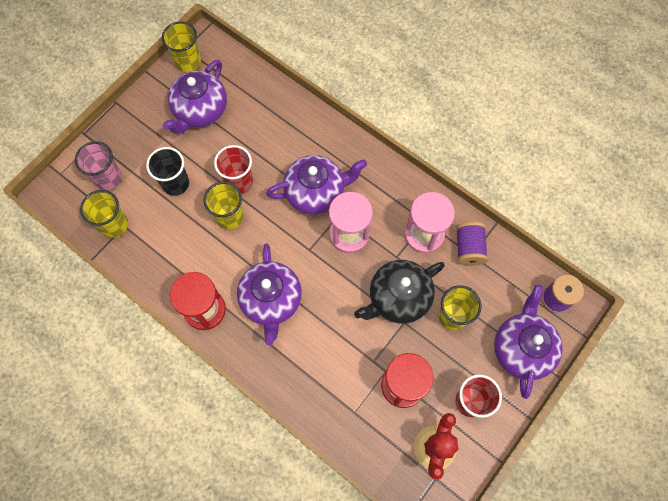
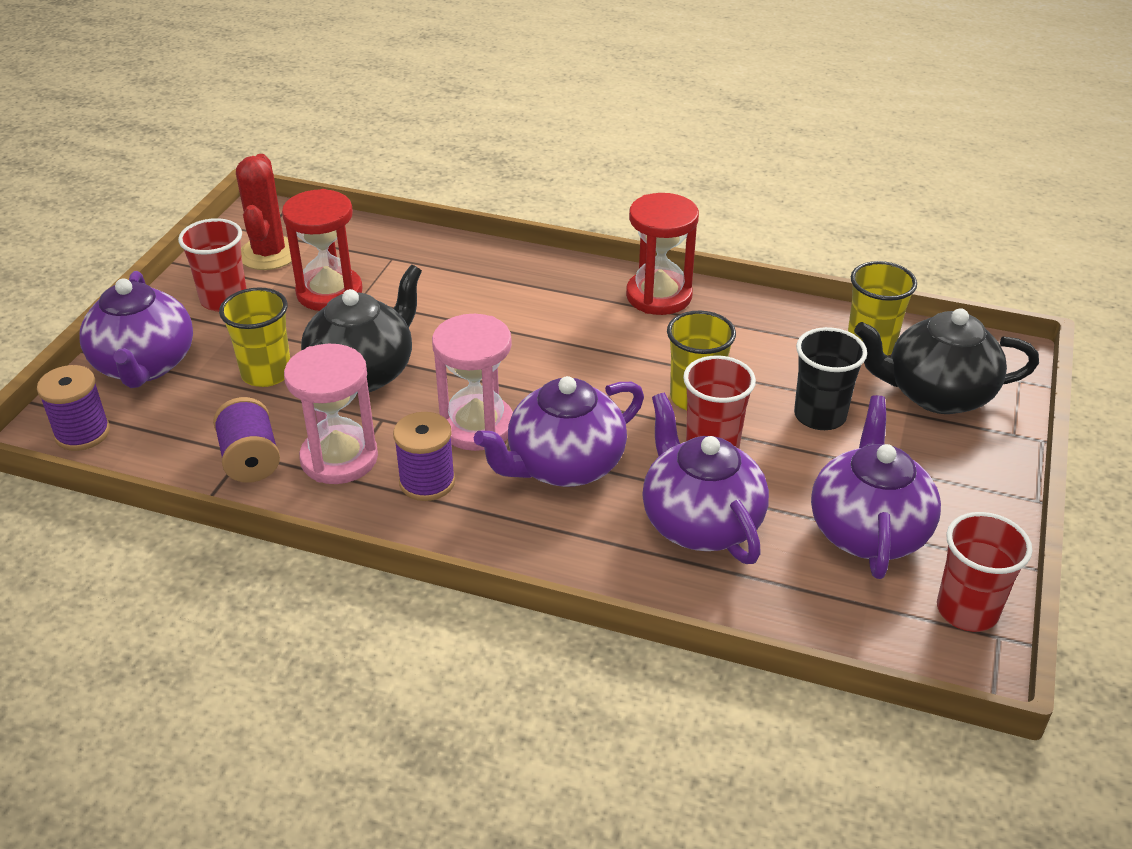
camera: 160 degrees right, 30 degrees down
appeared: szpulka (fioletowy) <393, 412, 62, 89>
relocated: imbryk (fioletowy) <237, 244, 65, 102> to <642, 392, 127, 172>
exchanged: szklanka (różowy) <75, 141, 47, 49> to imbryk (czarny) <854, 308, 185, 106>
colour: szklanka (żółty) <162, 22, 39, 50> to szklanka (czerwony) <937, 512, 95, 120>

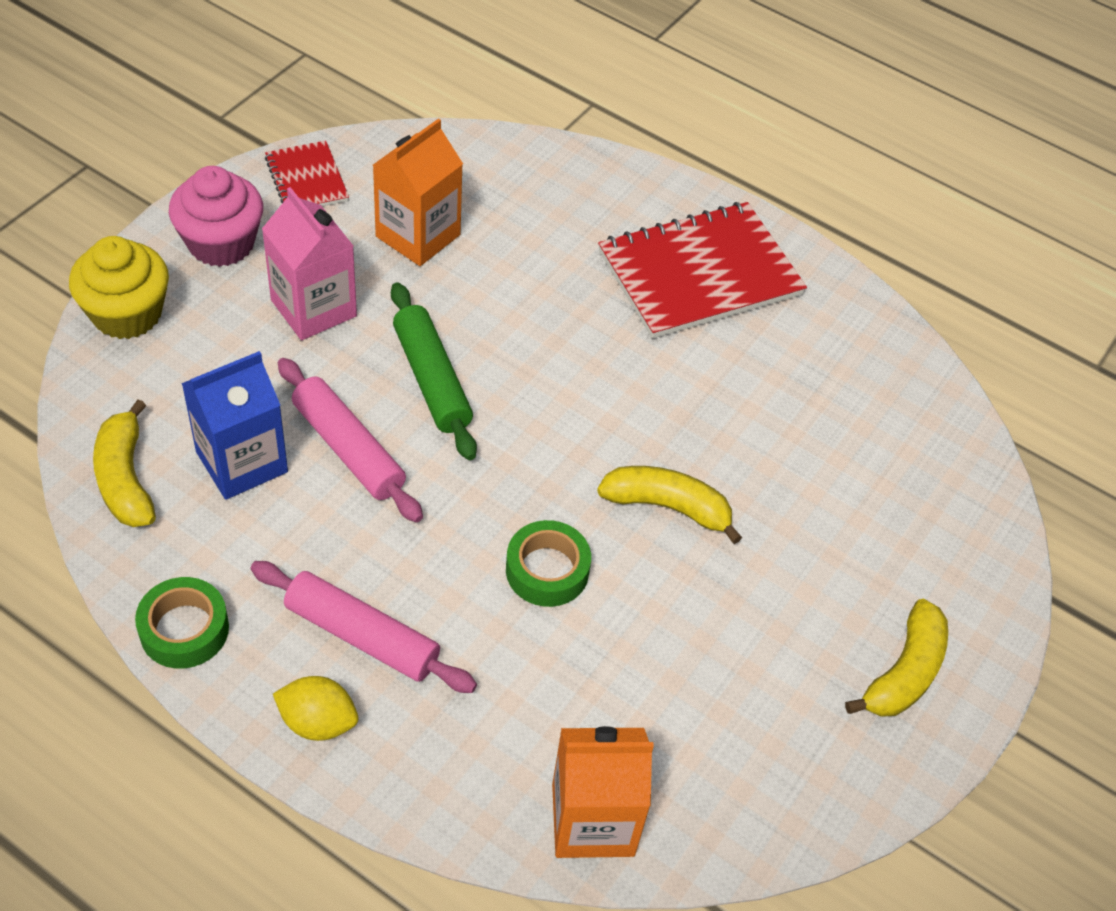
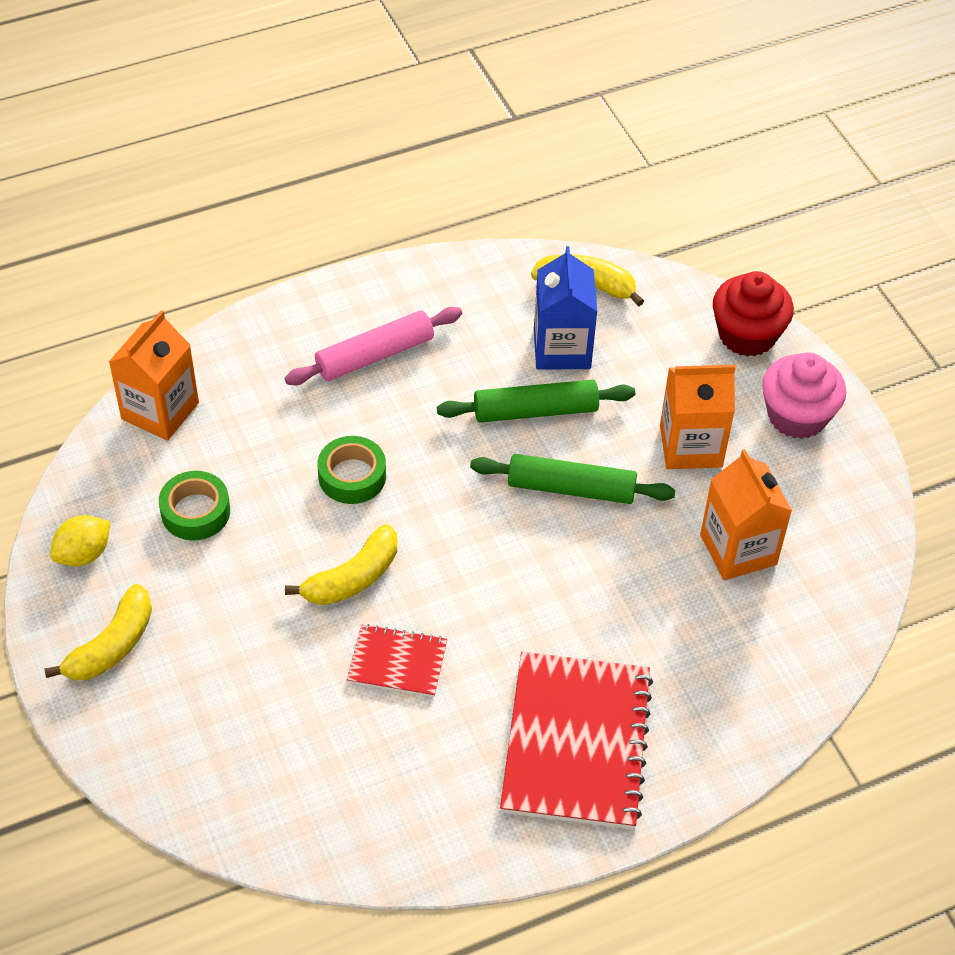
camera: 125 degrees right, 0 degrees up
relocated: taśma klejąca (zielony) <135, 577, 94, 92> to <159, 471, 71, 70>; zeszyt (czerwony) <265, 140, 84, 66> to <347, 624, 100, 73>; cytryna (żółty) <273, 676, 85, 65> to <50, 515, 61, 51>
colour: muffinka (żółty) <69, 236, 100, 103> to muffinka (czerwony) <713, 271, 81, 86>; karton mleka (różowy) <262, 187, 95, 153> to karton mleka (pomarańczowy) <660, 365, 76, 104>; wałek do ciasta (różowy) <278, 358, 145, 164> to wałek do ciasta (zielony) <437, 380, 198, 43>
spun: banan (żółty) <845, 599, 103, 118> = <44, 584, 108, 97> 120 degrees counterclockwise

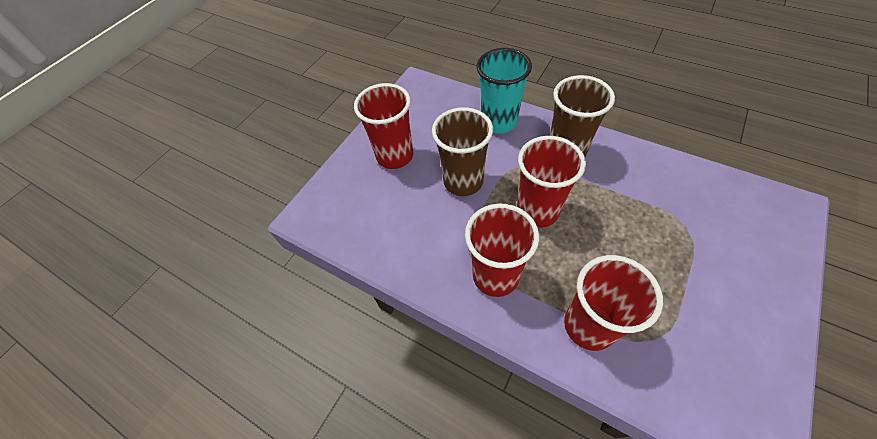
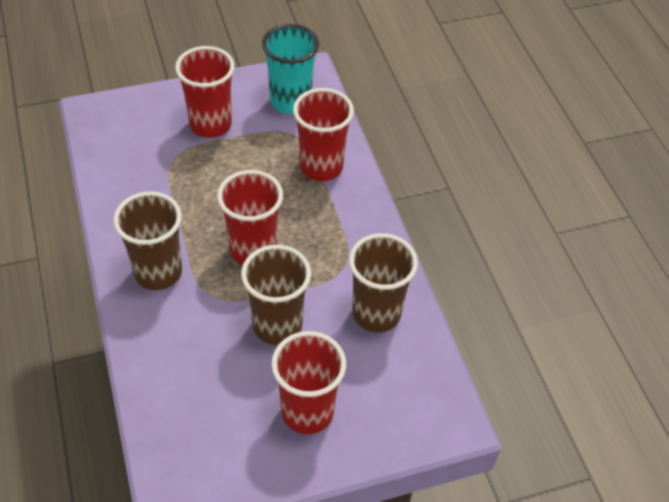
camera: 145 degrees left, 5 degrees down
appeared: szklanka (brązowy) <349, 233, 69, 100>
relocated: szklanka (czerwony) <465, 203, 74, 94> to <175, 46, 60, 92>; szklanka (turkusowy) <477, 48, 55, 85> to <262, 24, 57, 90>

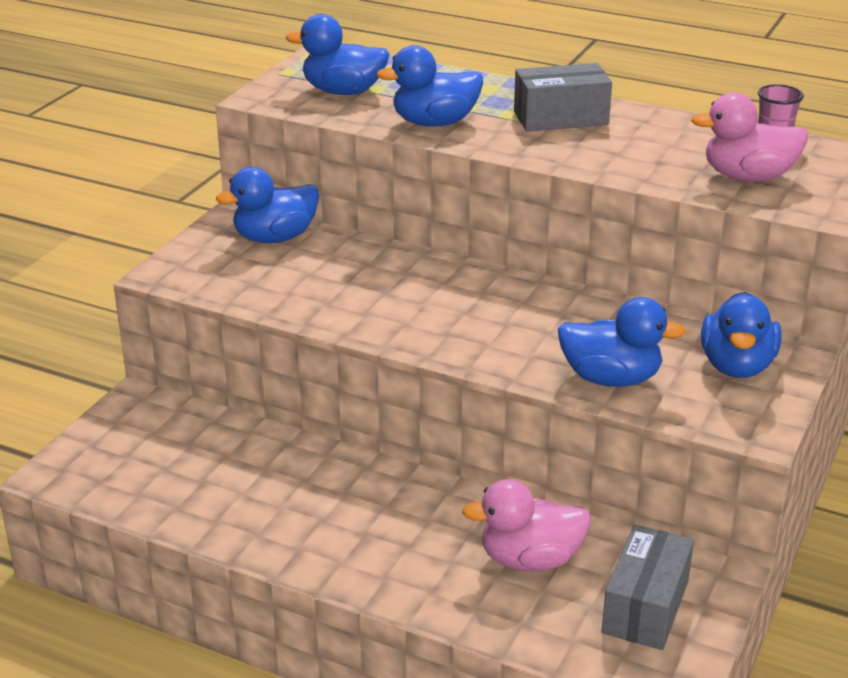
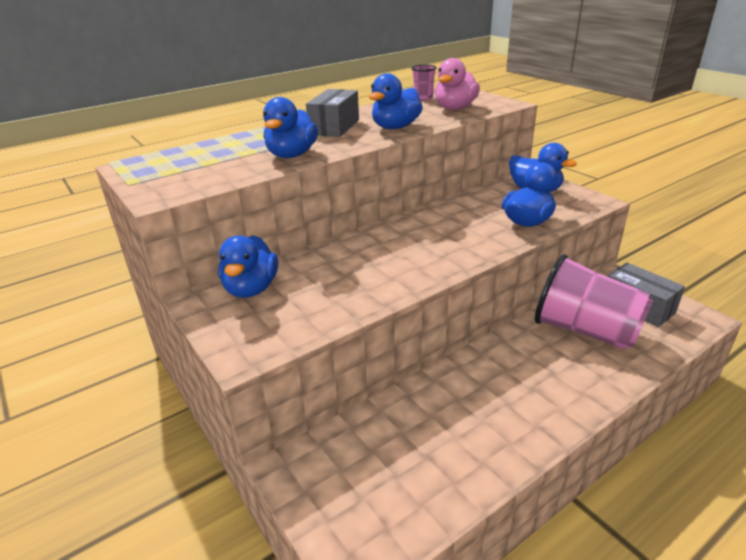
camera: 60 degrees left, 0 degrees up
relocated: kaczka (niebieski) <286, 14, 104, 81> to <369, 73, 54, 56>
exchanged: kaczka (różowy) <462, 479, 129, 92> to szklanka (różowy) <535, 254, 118, 96>

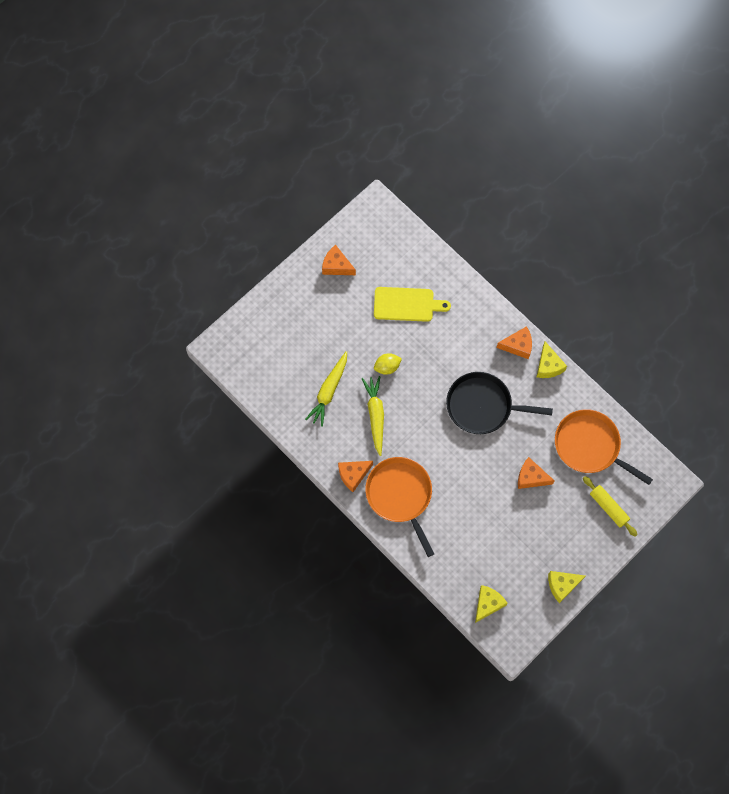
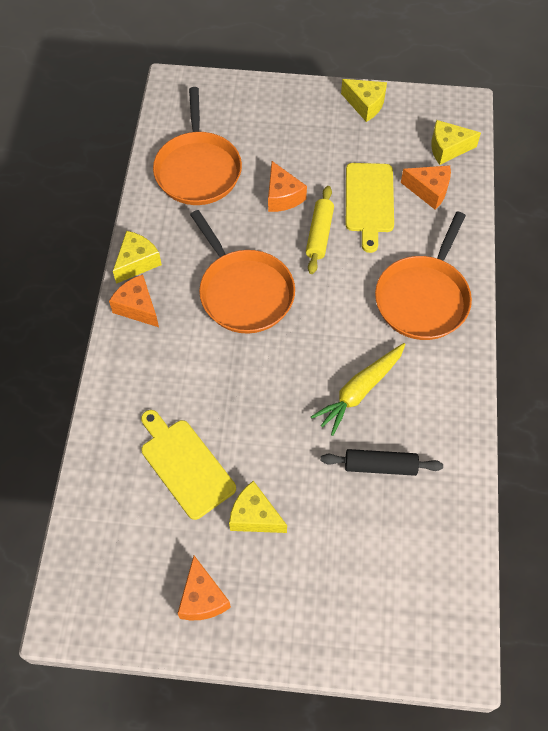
camera: 130 degrees left, 10 degrees down
missing: cytryna (żółty) <374, 353, 28, 22>
appeared: ser (żółty) <229, 481, 58, 52>; deska do krojenia (żółty) <346, 163, 48, 90>
relocated: ser (pomarańczowy) <338, 461, 35, 31> to <401, 165, 50, 45>; wałek do ciasta (żółty) <583, 476, 55, 61> to <306, 186, 28, 88>
exchanged: marchewka (żółty) <305, 351, 42, 76> to wałek do ciasta (czarny) <321, 449, 122, 27>
colour: patelnia (czarny) <446, 372, 107, 62> to patelnia (pomarańczowy) <190, 210, 105, 124>

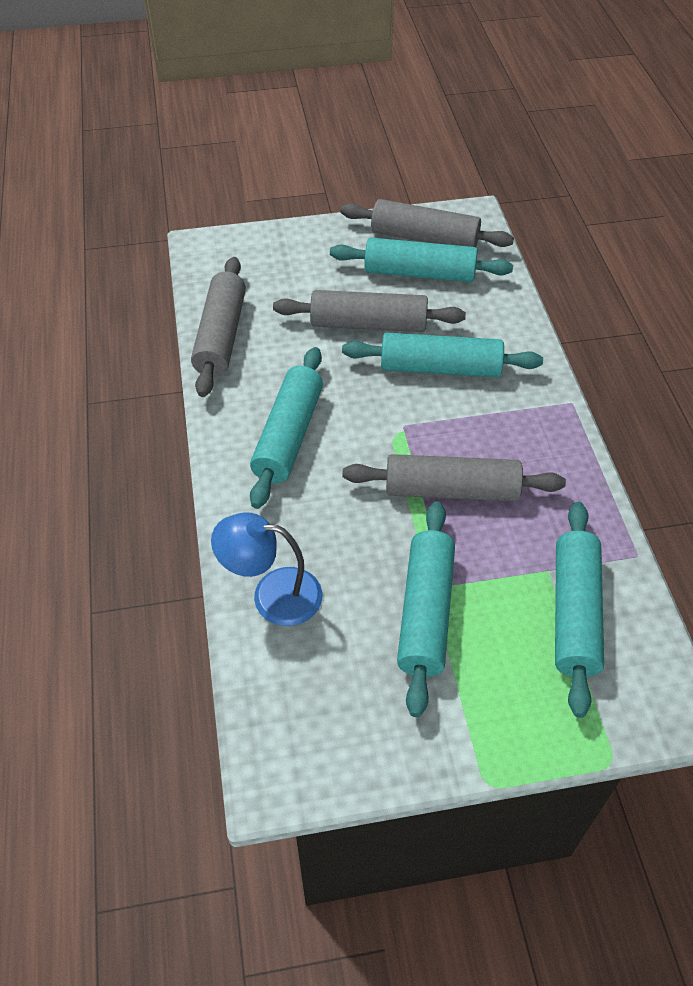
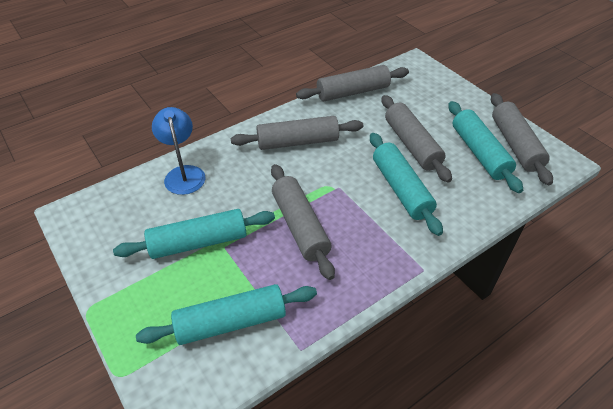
camera: 65 degrees right, 5 degrees down
colour: wałek do ciasta (turkusowy) <250, 347, 73, 162> to wałek do ciasta (szary) <230, 116, 133, 34>

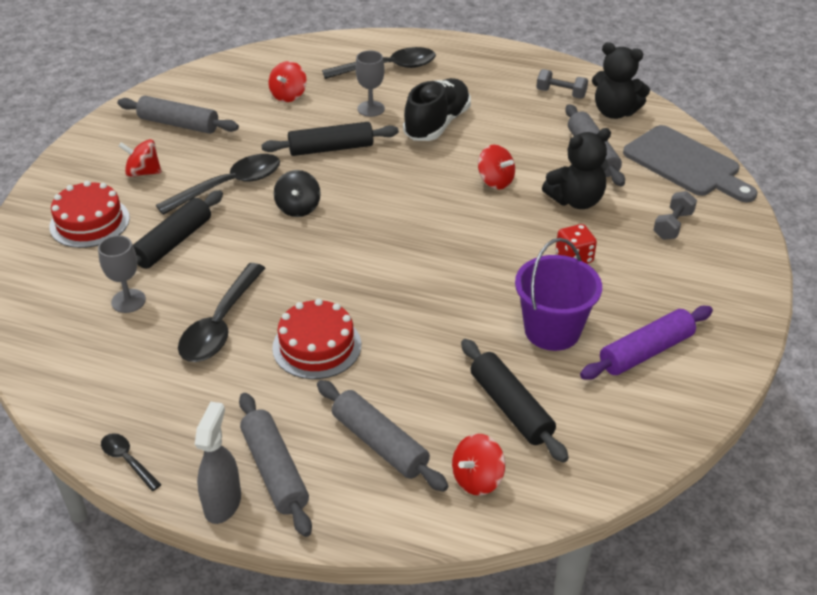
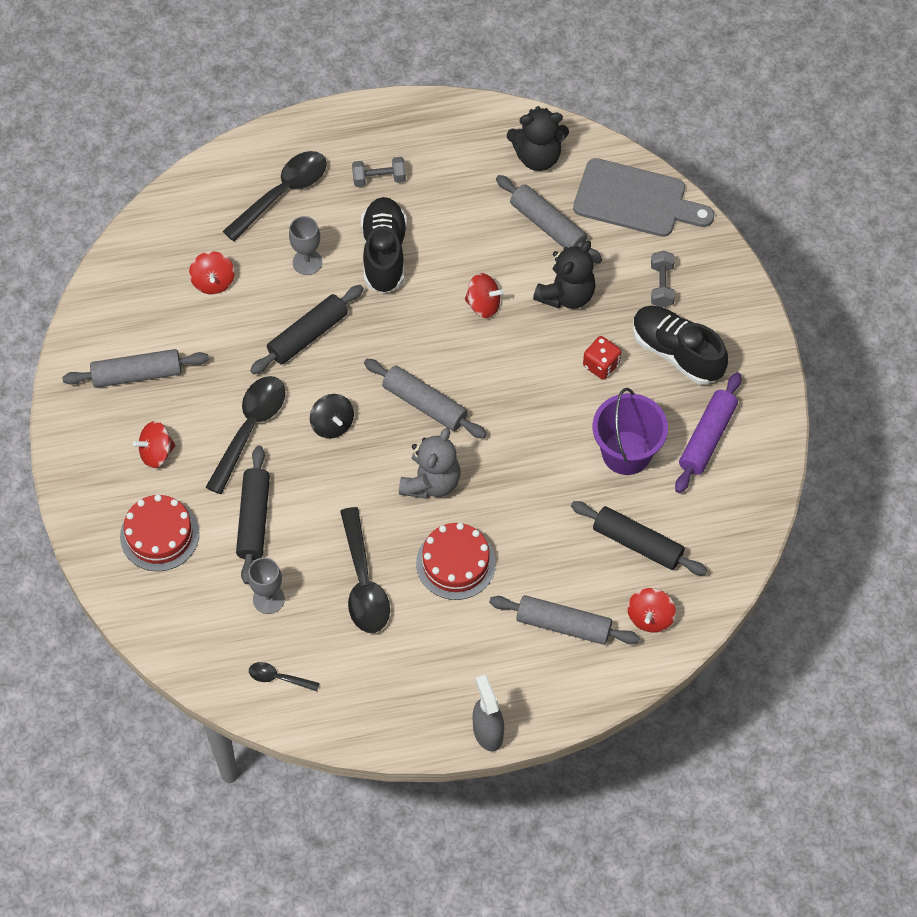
camera: 30 degrees left, 20 degrees up
appeared: miś (szary) <399, 428, 61, 71>; but (czarny) <633, 306, 95, 79>
relocated: łyżka (czarny) <101, 433, 61, 58> to <249, 662, 71, 29>; wałek do ciasta (szary) <239, 393, 73, 144> to <364, 359, 123, 80>; hantel (szary) <536, 69, 52, 30> to <352, 157, 54, 30>

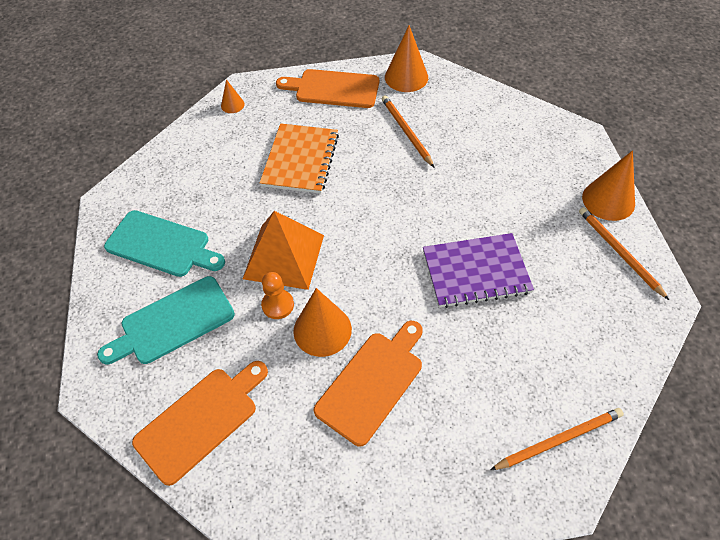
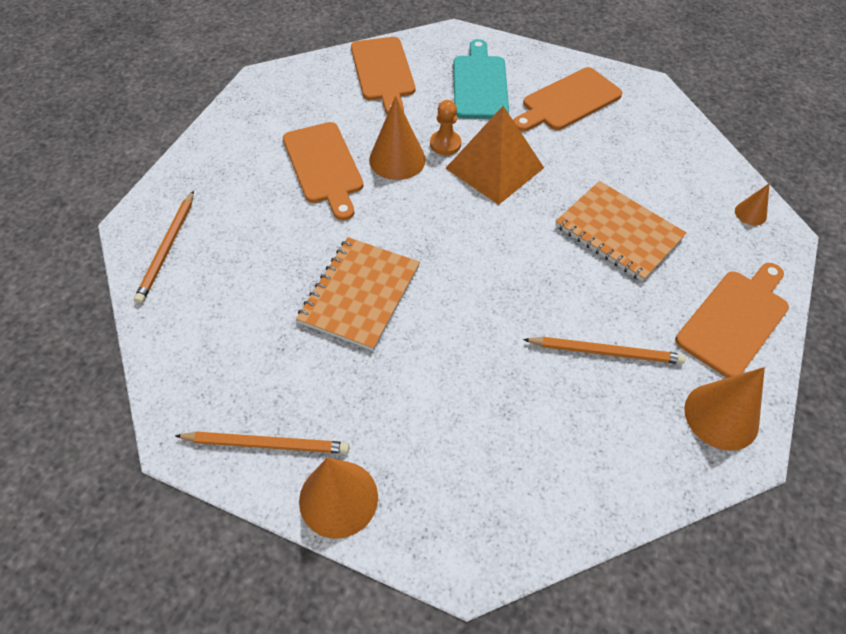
camera: 120 degrees right, 0 degrees up
colour: deska do krojenia (turkusowy) <104, 210, 121, 67> to deska do krojenia (pomarańczowy) <513, 67, 110, 64>; zeszyt (fioletowy) <423, 233, 111, 75> to zeszyt (pomarańczowy) <296, 237, 124, 114>

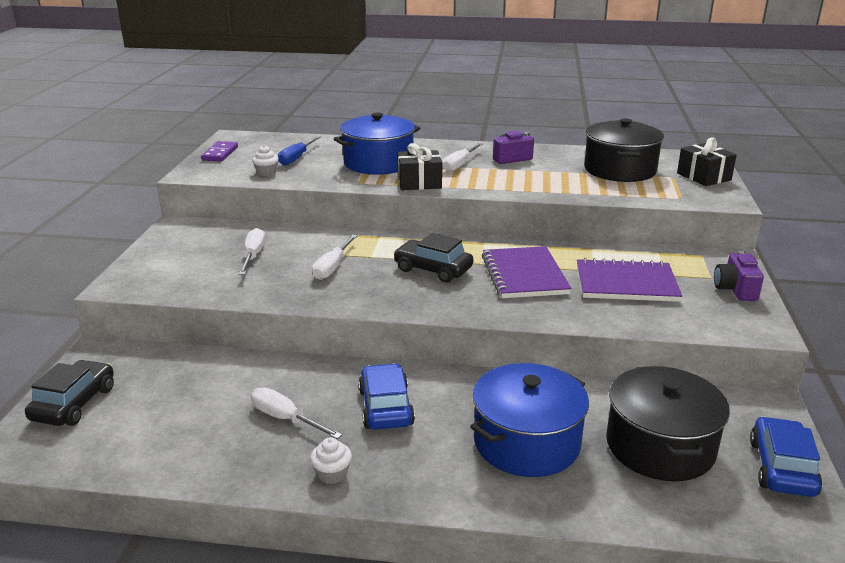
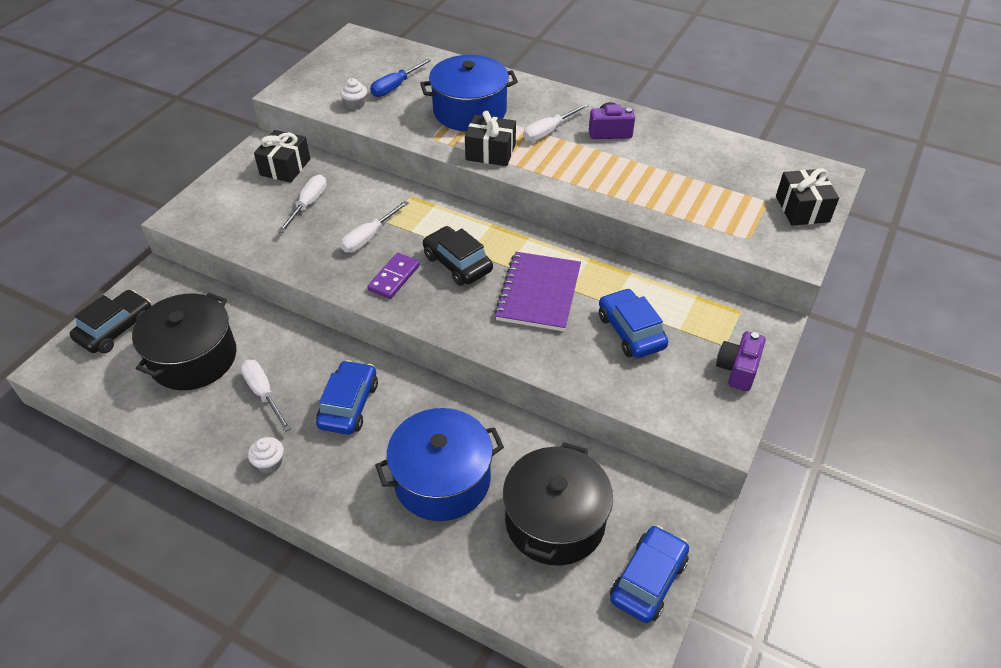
camera: 20 degrees right, 20 degrees up
appeared: prezent (czarny) <254, 130, 56, 53>
relocated: kostka domina (fioletowy) <201, 141, 37, 21> to <367, 253, 53, 46>; garnek (czarny) <584, 118, 80, 64> to <132, 292, 105, 98>
exchanged: zeszyt (fioletowy) <577, 258, 105, 44> to samochód (niebieski) <599, 288, 69, 70>

